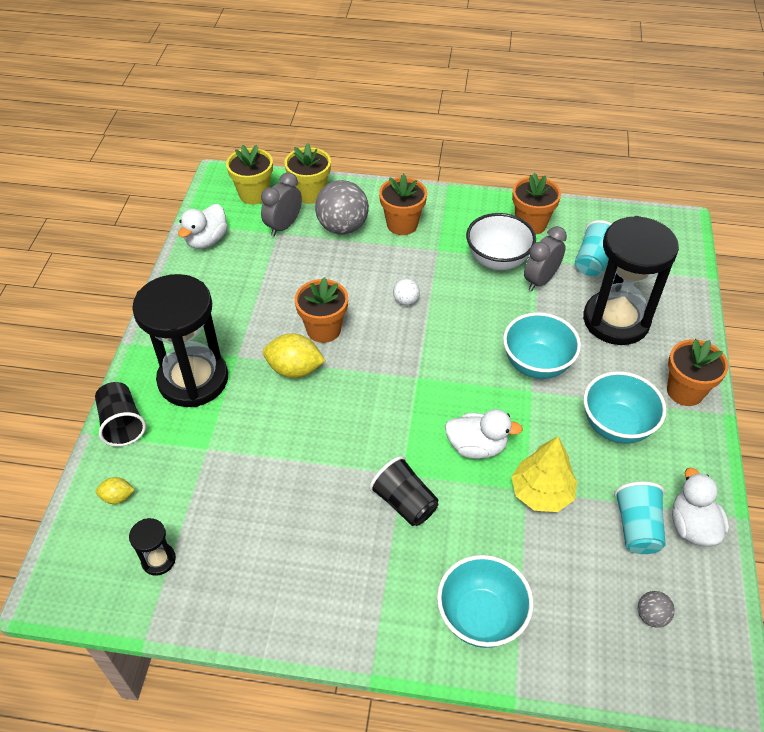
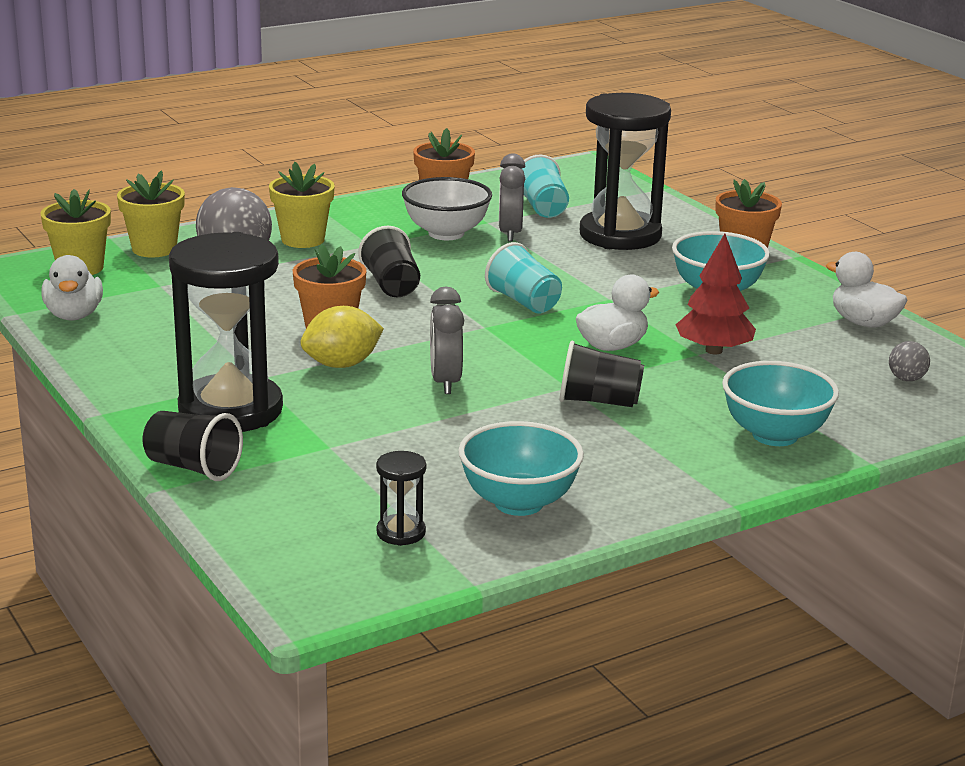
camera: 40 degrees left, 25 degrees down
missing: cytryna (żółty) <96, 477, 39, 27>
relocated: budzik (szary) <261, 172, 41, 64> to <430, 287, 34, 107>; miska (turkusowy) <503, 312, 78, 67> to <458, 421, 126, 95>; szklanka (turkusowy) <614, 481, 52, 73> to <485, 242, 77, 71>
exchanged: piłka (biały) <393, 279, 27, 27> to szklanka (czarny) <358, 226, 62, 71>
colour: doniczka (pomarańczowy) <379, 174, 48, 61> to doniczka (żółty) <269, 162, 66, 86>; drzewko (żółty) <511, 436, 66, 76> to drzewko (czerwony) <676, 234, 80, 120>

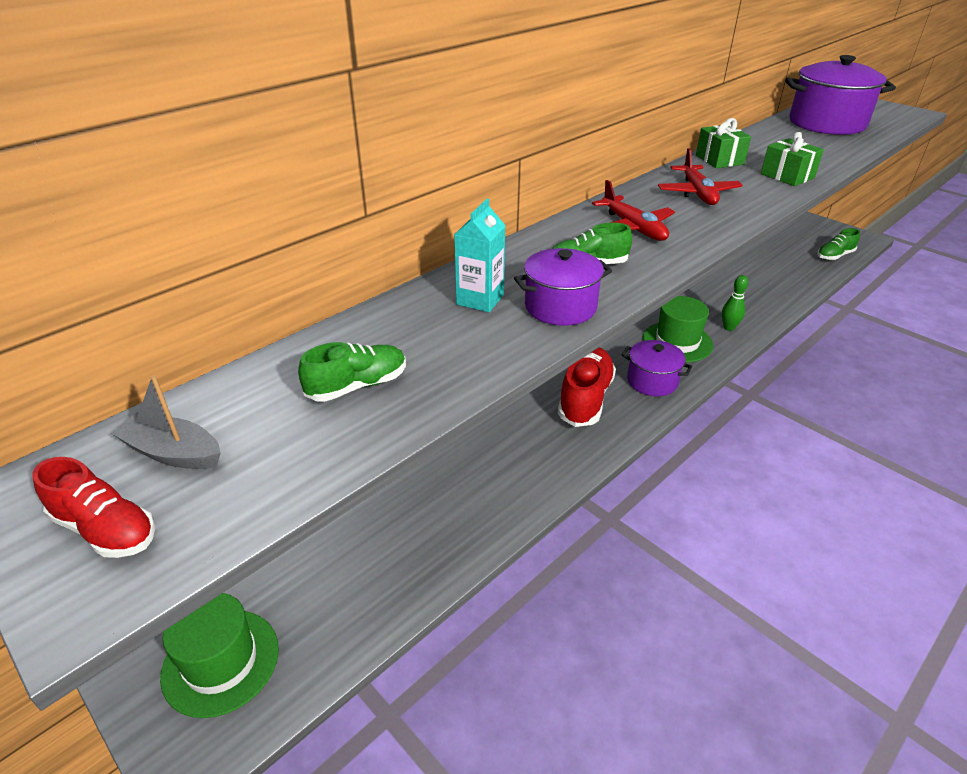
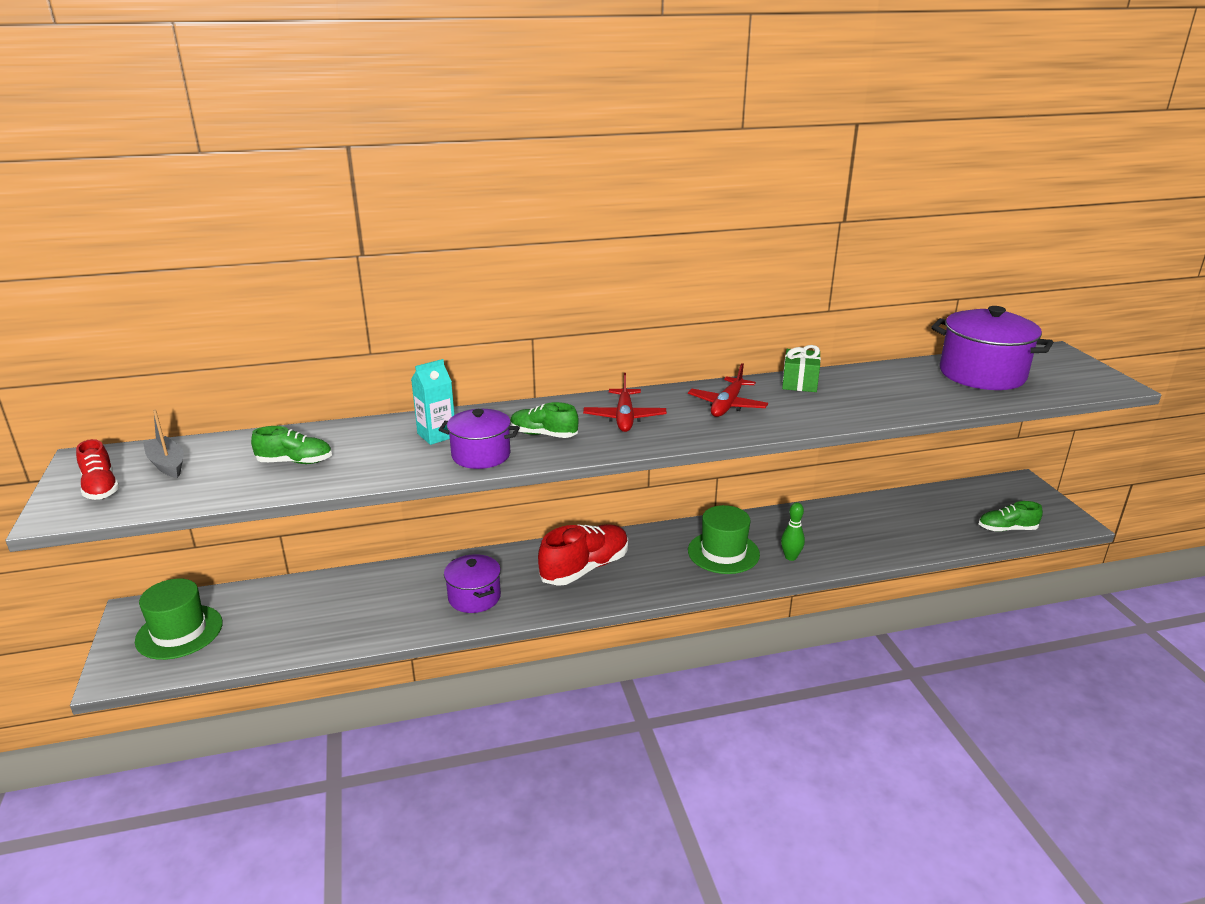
camera: 30 degrees right, 10 degrees down
missing: prezent (zielony) <761, 132, 63, 54>
relocated: garnek (fioletowy) <621, 340, 72, 56> to <444, 554, 57, 59>

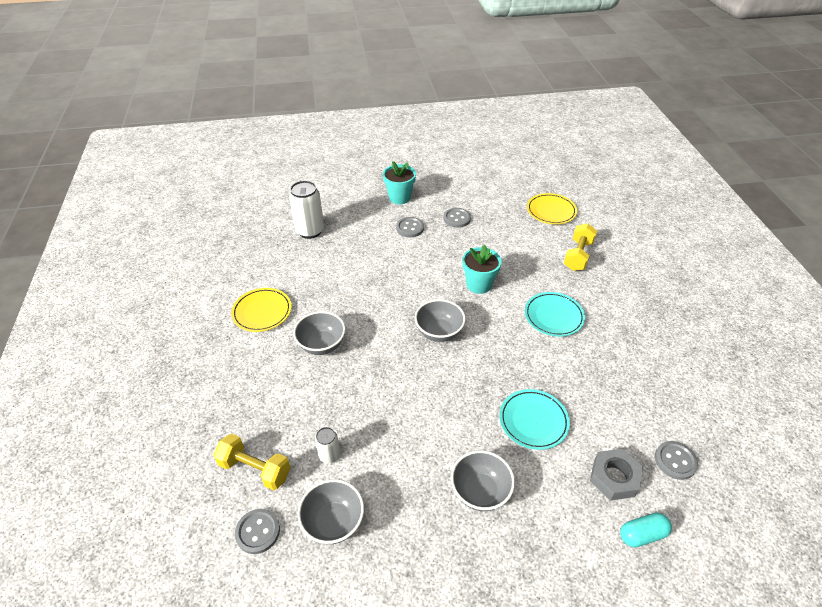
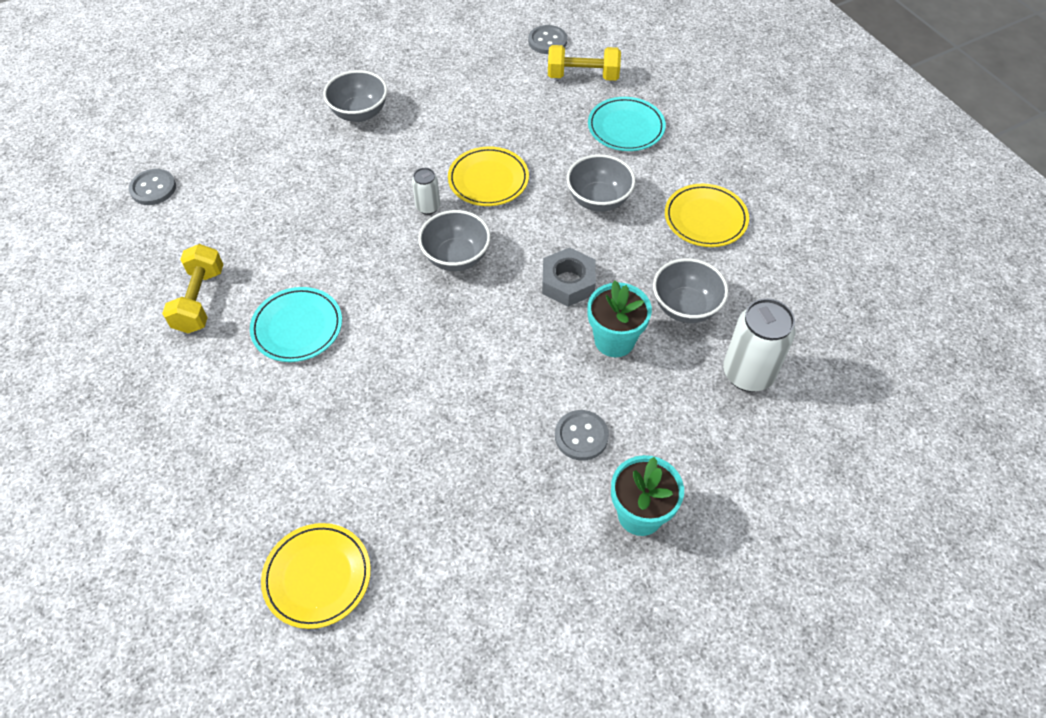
camera: 160 degrees right, 10 degrees up
missing: guzik (szary) <443, 208, 28, 20>; kapsułka (turkusowy) <620, 513, 52, 34>
appeared: talerz (żółty) <448, 146, 81, 60>
relocated: miska (szary) <298, 479, 66, 65> to <653, 258, 76, 65>; puszka (biały) <315, 427, 25, 37> to <412, 168, 28, 47>; doniczka (turkusowy) <462, 244, 40, 50> to <587, 281, 65, 76>; talerz (turkusowy) <499, 389, 71, 61> to <588, 97, 78, 54>; hantel (żółty) <564, 224, 33, 47> to <162, 244, 62, 89>; nakrętka (szary) <590, 449, 53, 51> to <542, 247, 54, 60>

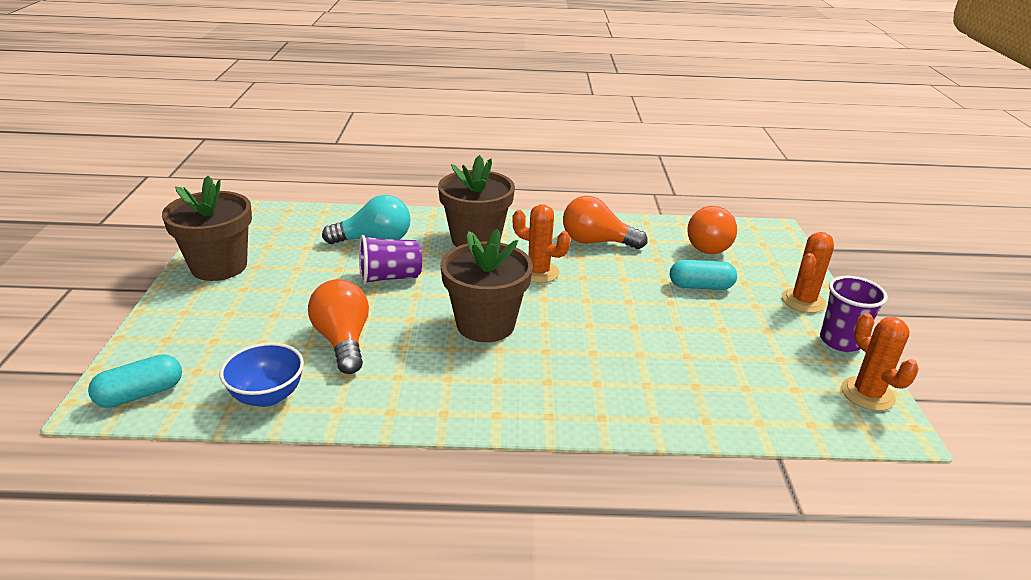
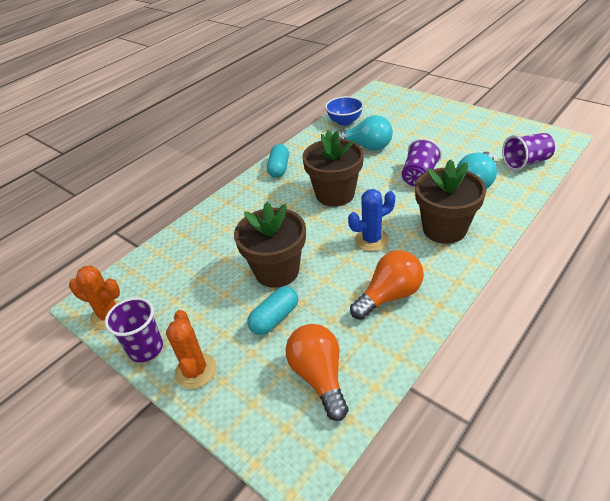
camera: 135 degrees right, 10 degrees up
appeared: szklanka (fioletowy) <502, 133, 53, 38>
relocated: kapsułka (turkusowy) <88, 354, 94, 54> to <267, 144, 22, 34>; doniczka (brązowy) <162, 176, 90, 105> to <234, 202, 72, 86>
colour: żarówka (pomarańczowy) <308, 279, 61, 95> to żarówka (turkusowy) <338, 115, 55, 36>; kaktus (pomarańczowy) <512, 204, 59, 79> to kaktus (niebieski) <348, 189, 47, 63>

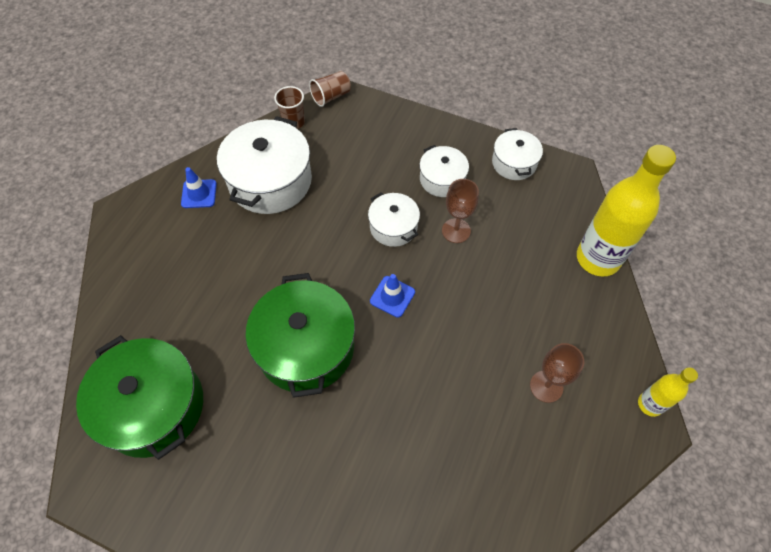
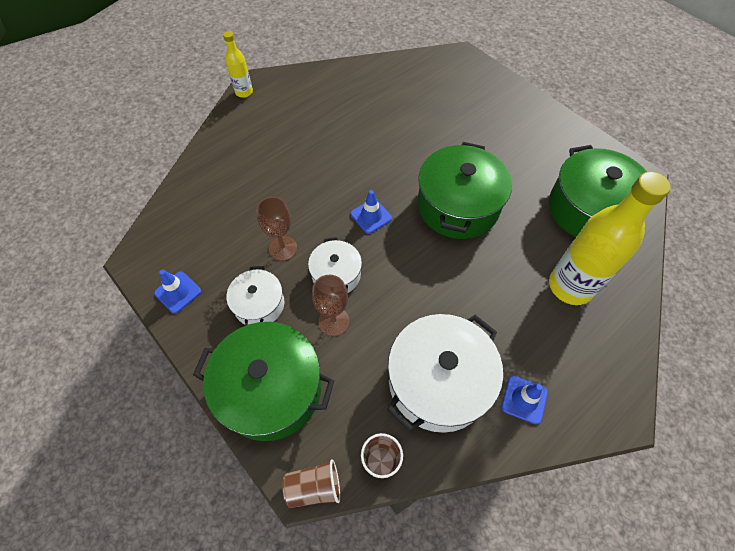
camera: 155 degrees left, 0 degrees up
appeared: garnek (zielony) <193, 322, 141, 119>
relocated: kielich (brązowy) <530, 343, 54, 60> to <312, 275, 37, 61>; butelka (żółty) <577, 145, 99, 132> to <549, 172, 122, 133>
exchanged: garnek (biały) <492, 128, 51, 52> to pachołek (niebieski) <154, 270, 47, 43>

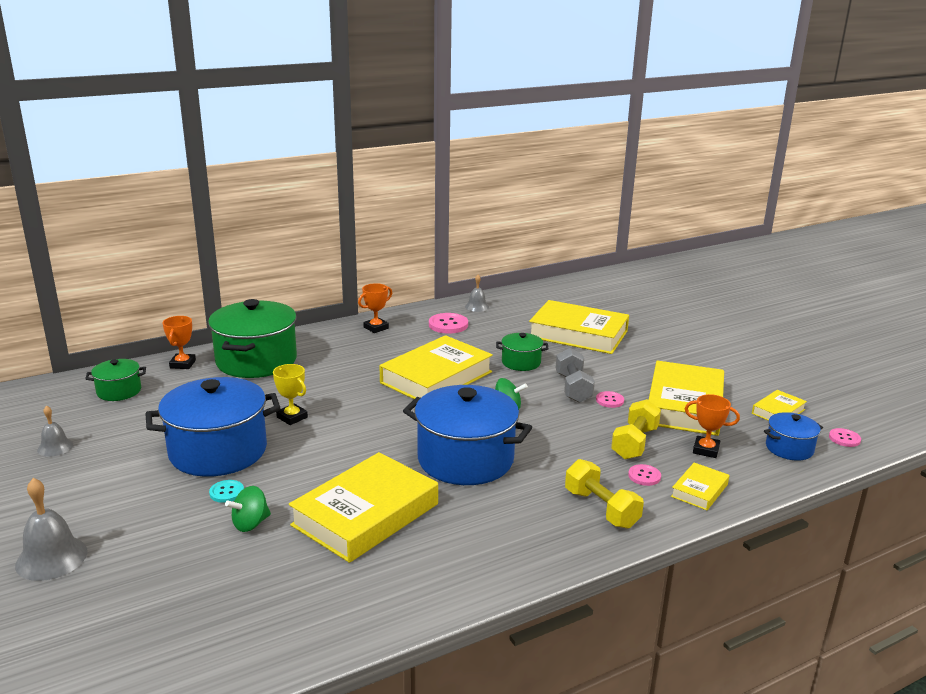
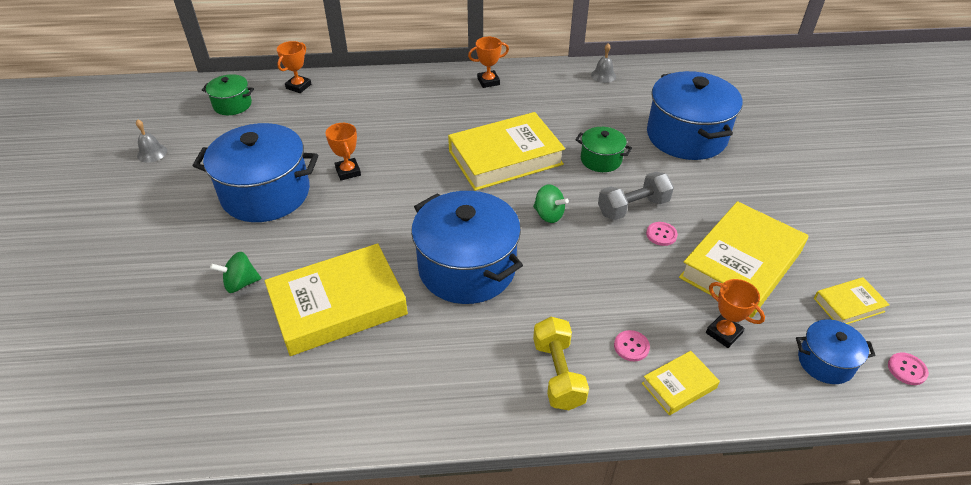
camera: 25 degrees right, 20 degrees up
missing: dzwonek (szary) <15, 478, 73, 103>; garnek (zielony) <208, 299, 89, 79>; guzik (turkusowy) <209, 480, 35, 23>; guzik (różowy) <429, 313, 39, 20>; hantel (żółty) <611, 399, 50, 61>
exchanged: książka (żółty) <529, 300, 100, 54> to garnek (niebieski) <647, 71, 96, 89>
colour: puchar (żółty) <273, 364, 35, 61> to puchar (pomarańczowy) <325, 123, 36, 57>
spun: hantel (szary) <556, 348, 39, 55> = <598, 172, 76, 48> 45 degrees clockwise

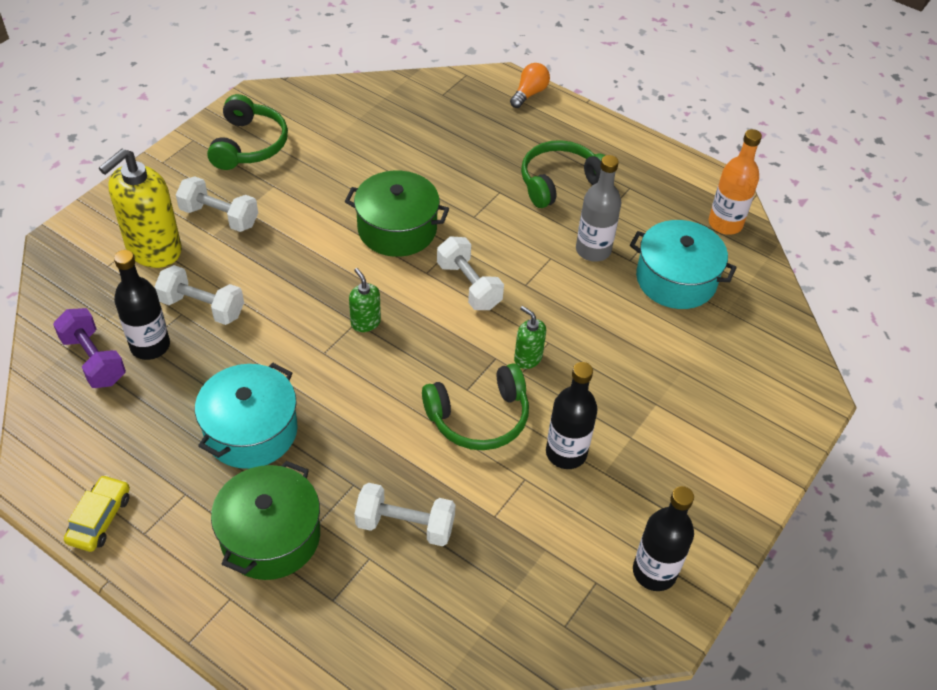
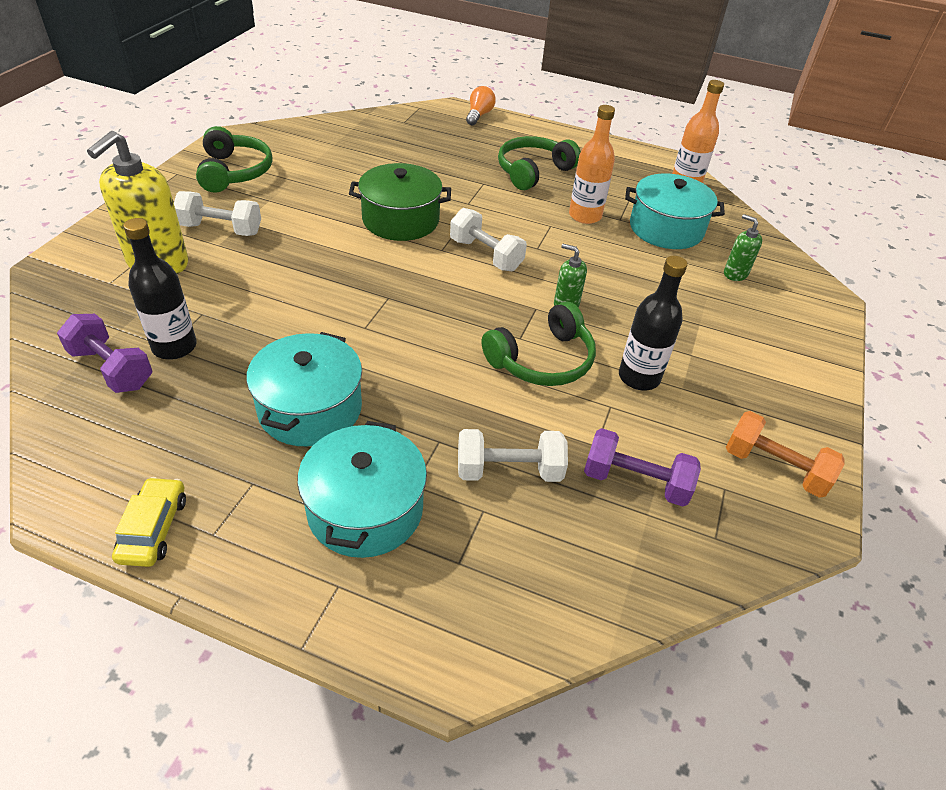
camera: 15 degrees left, 5 degrees down
missing: hantel (biały) <154, 265, 90, 60>
appeared: hantel (fioletowy) <584, 428, 117, 79>
relocated: dozownik mydła (zielony) <349, 268, 32, 64> to <724, 214, 38, 67>
exchanged: butelka (czarny) <633, 486, 61, 105> to hantel (pomarańczowy) <726, 411, 119, 87>
colour: garnek (zielony) <211, 461, 109, 119> to garnek (turkusowy) <297, 421, 130, 137>; butelka (szary) <576, 155, 45, 107> to butelka (pomarańczowy) <569, 105, 46, 119>

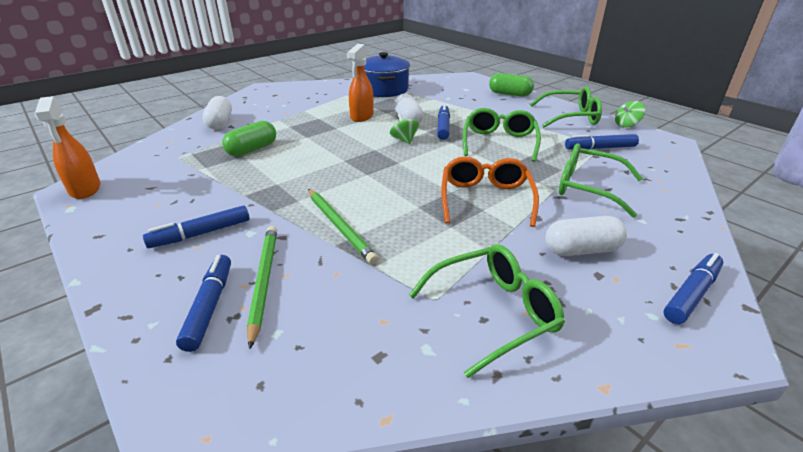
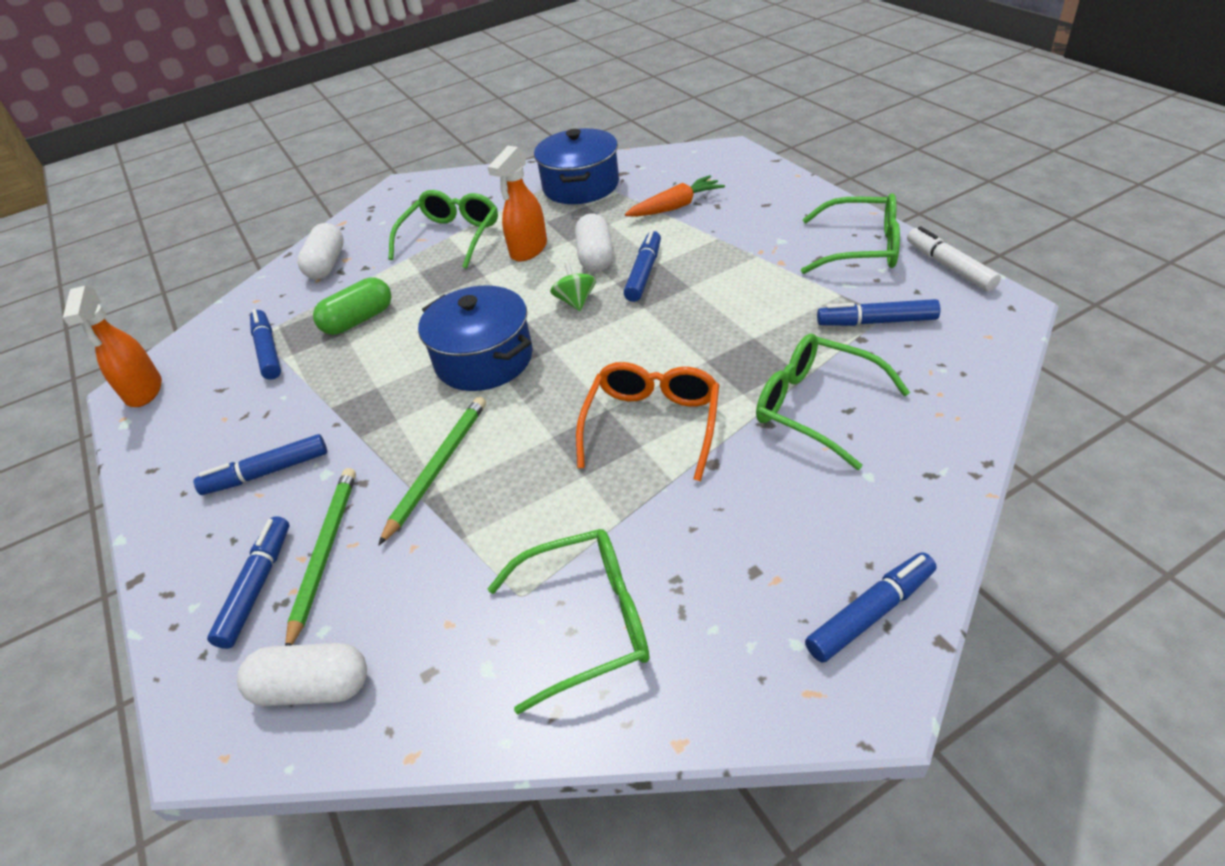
camera: 15 degrees right, 10 degrees up
missing: kapsułka (zielony) <489, 73, 45, 24>
appeared: flamaster (niebieski) <250, 309, 31, 71>; garnek (niebieski) <418, 285, 115, 106>; marchewka (pomarańczowy) <625, 175, 100, 42>
relocated: okulary (zielony) <463, 108, 78, 54> to <388, 190, 110, 79>; kapsułka (biały) <545, 216, 82, 40> to <237, 643, 130, 63>
exchanged: bączek (zielony) <615, 101, 30, 26> to flamaster (biały) <907, 226, 94, 65>
spun: ołówek (zielony) <308, 189, 70, 75> = <378, 396, 108, 150> 135 degrees counterclockwise

